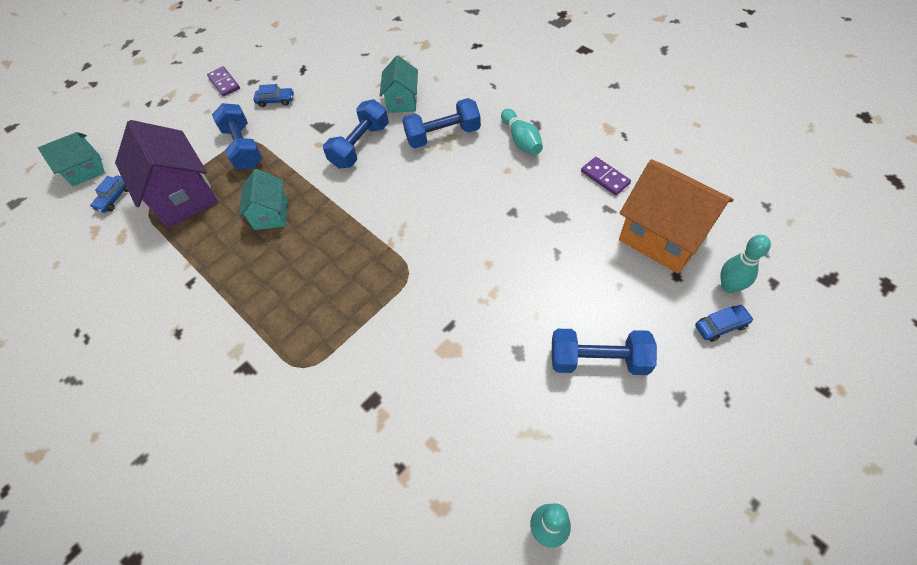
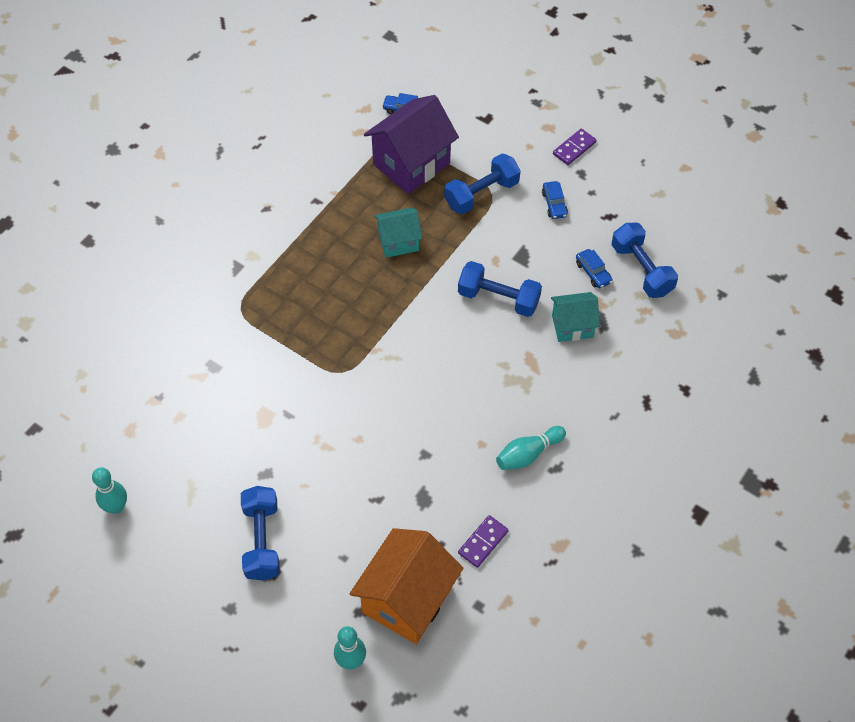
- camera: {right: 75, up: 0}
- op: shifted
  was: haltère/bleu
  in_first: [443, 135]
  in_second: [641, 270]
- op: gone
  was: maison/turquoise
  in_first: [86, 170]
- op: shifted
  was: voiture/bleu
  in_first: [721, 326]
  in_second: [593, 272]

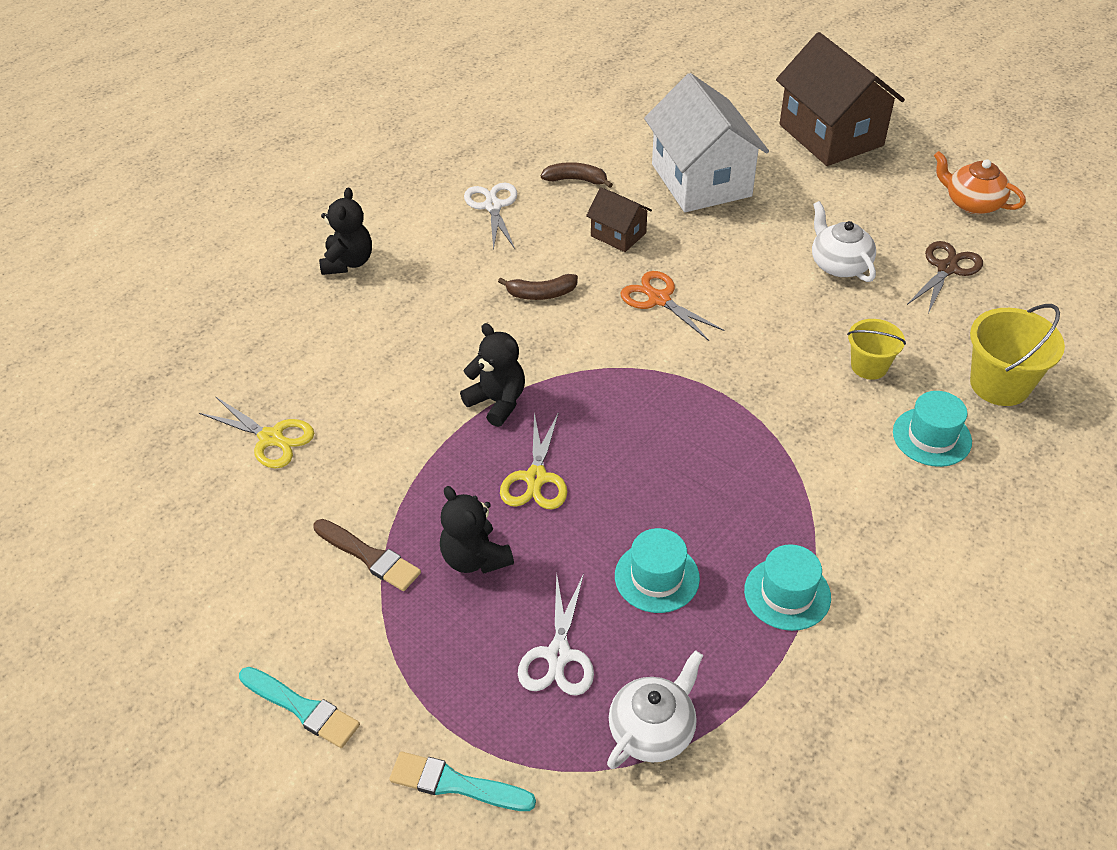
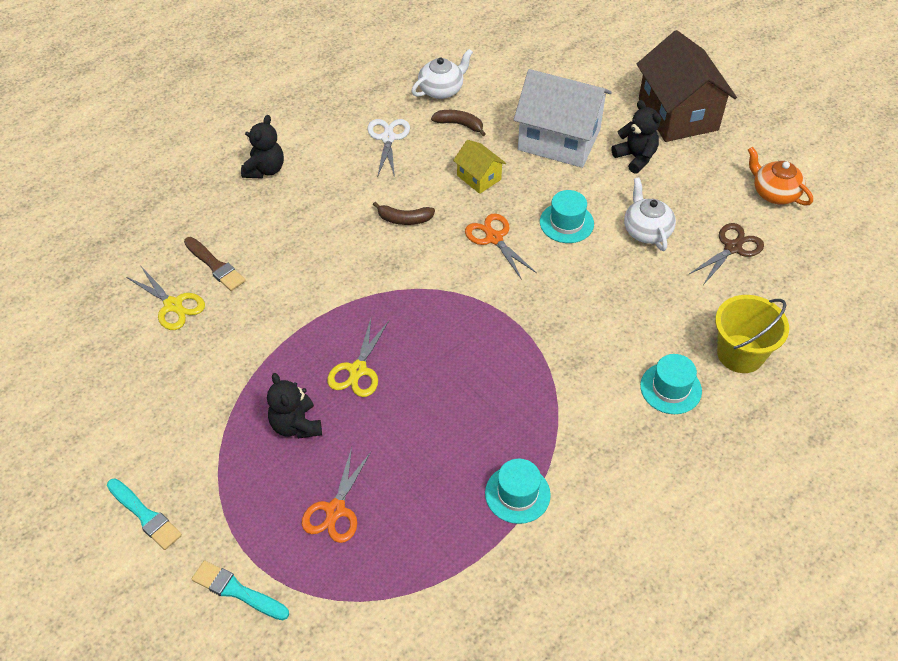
- camera: {right: 10, up: 5}
- op: rotated
  was: maison/blanc
  in_first: [701, 180]
  in_second: [559, 139]
  clockwise: -60
- op: repainted
  was: maison/marron
  now: maison/jaune
  in_first: [618, 234]
  in_second: [479, 177]
- op: gone
  was: seau/jaune
  in_first: [869, 366]
- op: shifted
  was: ours en peluche/noir
  in_first: [497, 402]
  in_second: [635, 157]
- op: shifted
  was: pinceau/marron
  in_first: [369, 556]
  in_second: [215, 266]
- op: shifted
  was: chapeau/turquoise
  in_first: [657, 577]
  in_second: [566, 223]
- op: repainted
  was: ciseaux/blanc
  now: ciseaux/orange
  in_first: [558, 655]
  in_second: [335, 510]
- op: shifted
  was: théière/blanc
  in_first: [653, 730]
  in_second: [441, 89]

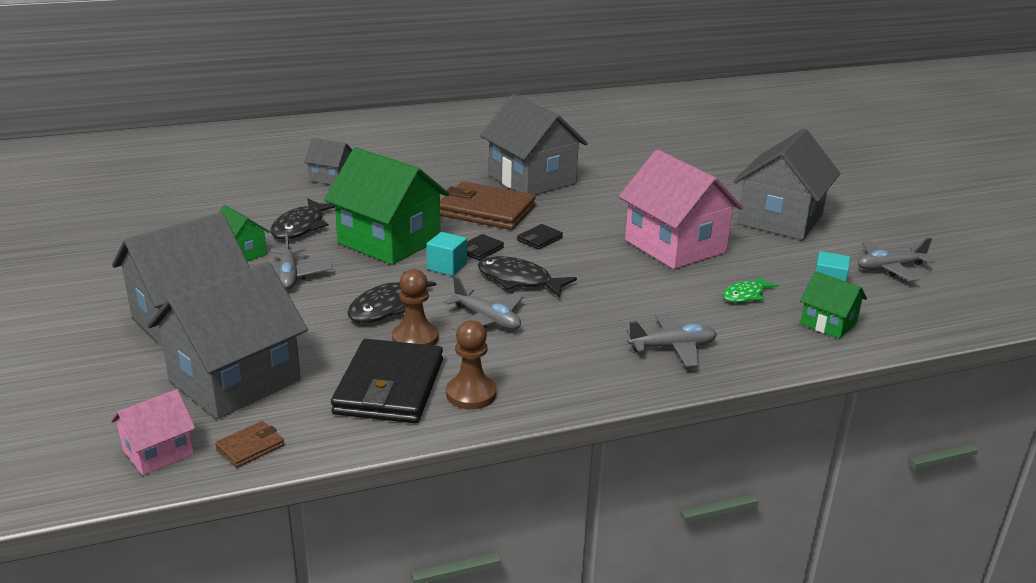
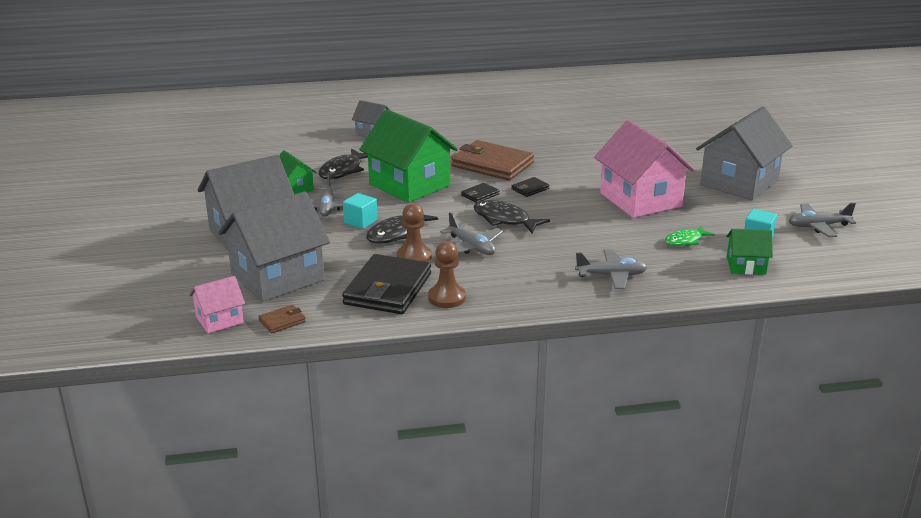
- camera: {right: 10, up: 0}
- op: gone
  was: maison/gris
  in_first: [532, 179]
- op: shifted
  was: cube/turquoise
  in_first: [447, 267]
  in_second: [360, 221]
- op: rotated
  was: maison/vert
  in_first: [828, 323]
  in_second: [746, 266]
  clockwise: -45

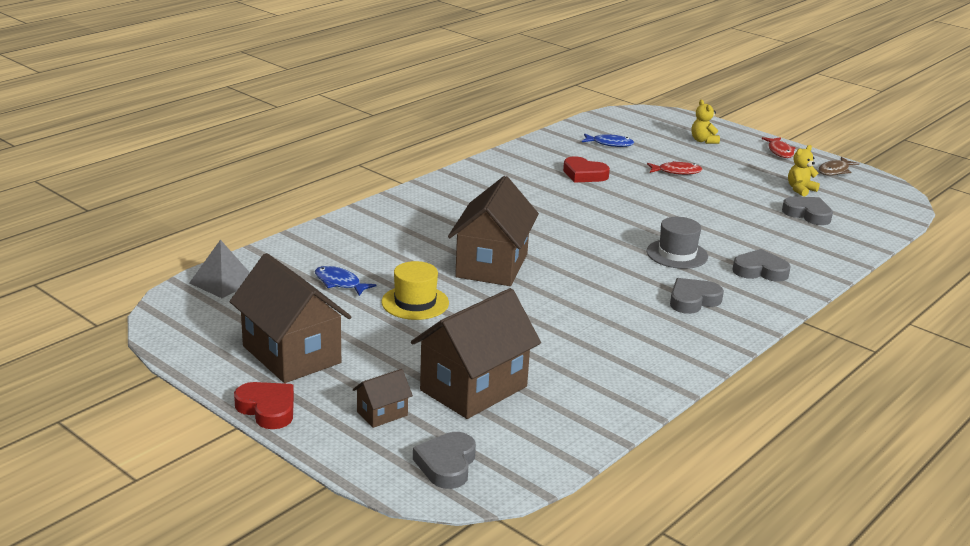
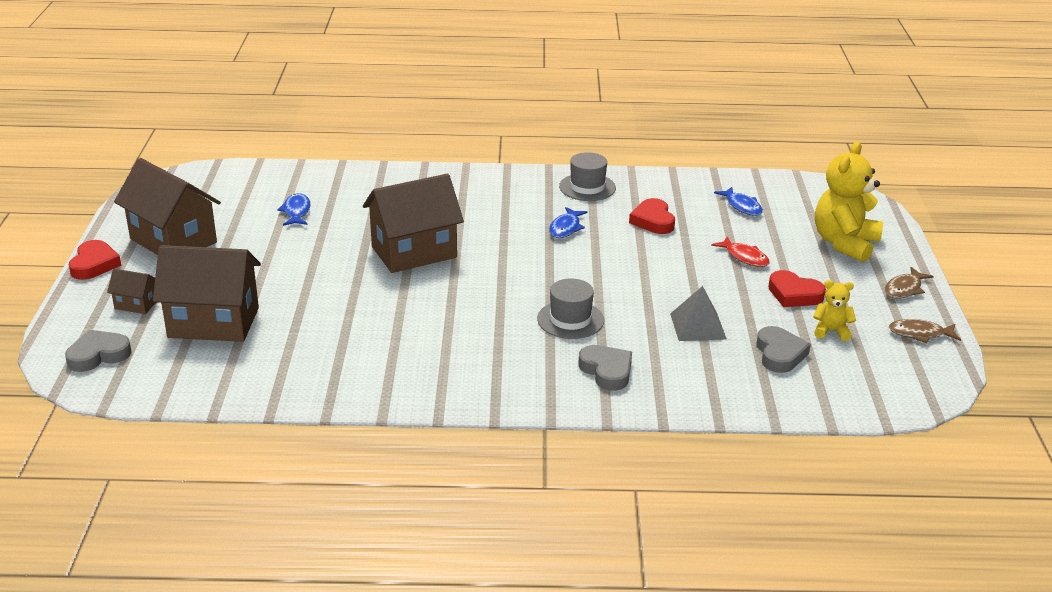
- camera: {right: 50, up: 5}
- op: scaled
  was: ours en peluche/jaune
  in_first: [703, 141]
  in_second: [844, 243]
  ratio: 2.04
- op: repainted
  was: poisson/rouge
  now: poisson/marron
  in_first: [779, 151]
  in_second: [904, 289]
- op: shifted
  was: pyramide/gris
  in_first: [223, 282]
  in_second: [698, 326]
- op: rotated
  was: maison/marron
  in_first: [291, 354]
  in_second: [173, 241]
  clockwise: -60
- op: gone
  was: chapeau/jaune
  in_first: [415, 302]
- op: gone
  was: cœur/gris
  in_first: [693, 300]
- op: new
  now: chapeau/gris
  in_second: [587, 187]
- op: new
  now: poisson/bleu
  in_second: [566, 228]
- op: new
  now: cœur/rouge
  in_second: [794, 294]

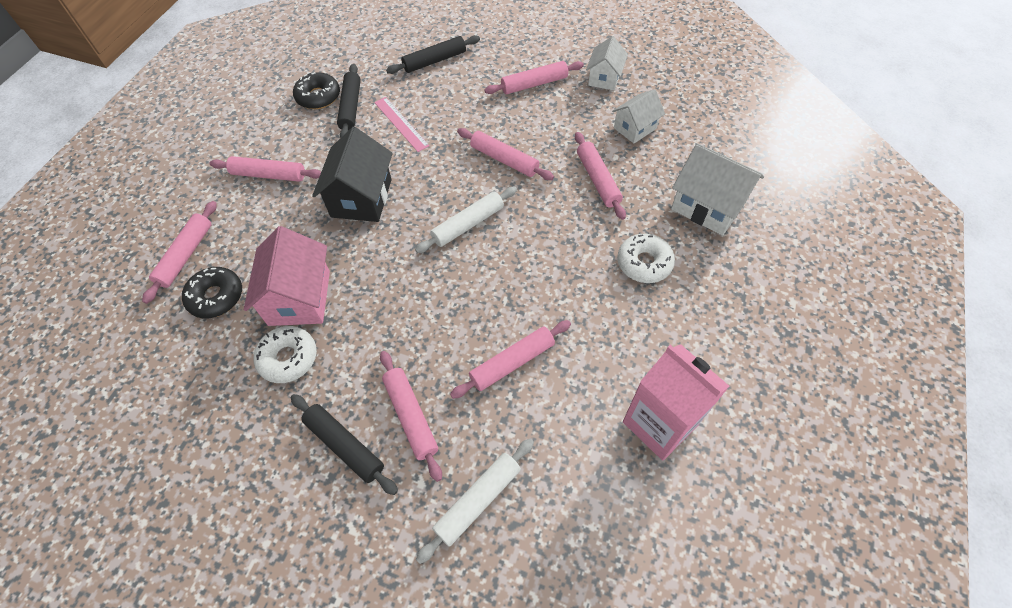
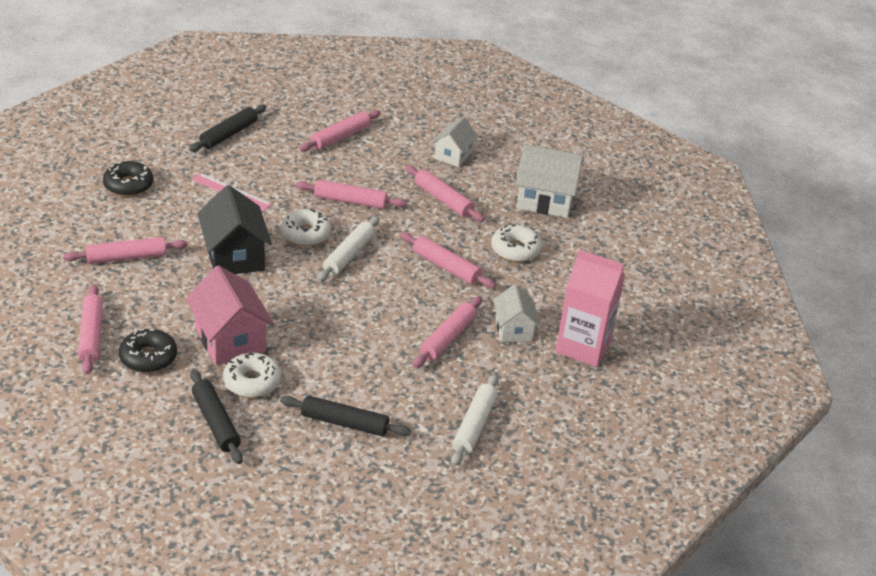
- camera: {right: -30, up: -20}
- op: shifted
  was: maison/blanc
  in_first: [604, 78]
  in_second: [513, 329]
- op: shifted
  was: rouleau à pâtisserie/noir
  in_first: [351, 107]
  in_second: [216, 422]
- op: shifted
  was: rouleau à pâtisserie/rose
  in_first: [411, 416]
  in_second: [446, 267]
- op: new
  now: beignet/blanc
  in_second: [305, 234]

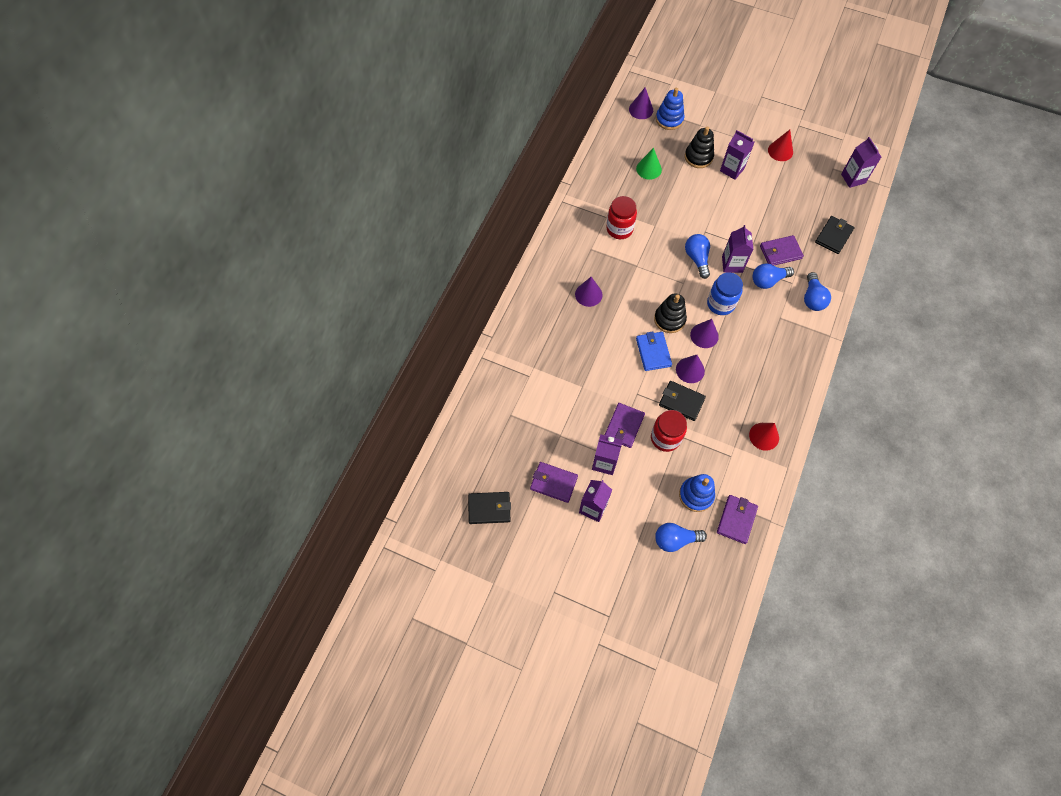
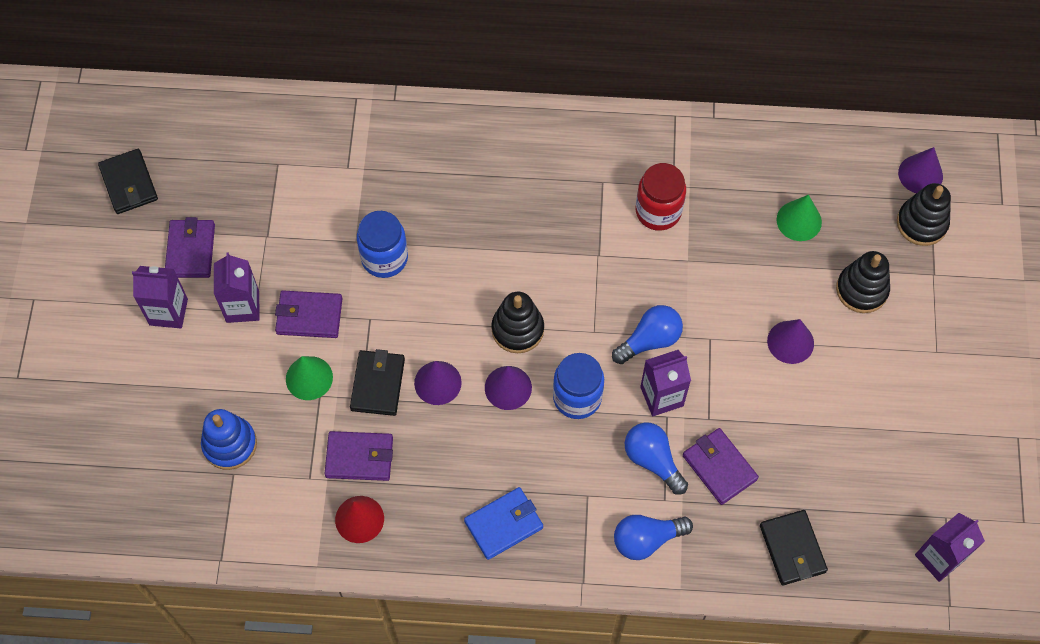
- camera: {right: 70, up: 0}
- op: repainted
  was: jouet à empiler/bleu
  now: jouet à empiler/noir
  in_first: [669, 119]
  in_second: [921, 223]
- op: gone
  was: brique de lait/violet
  in_first: [732, 169]
- op: gone
  was: cône/rouge
  in_first: [780, 151]
- op: rotated
  was: portefeuille/noir
  in_first: [833, 236]
  in_second: [792, 549]
  clockwise: 60
- op: shifted
  was: cône/violet
  in_first: [588, 294]
  in_second: [790, 342]
- op: shifted
  was: portefeuille/bleu
  in_first: [653, 352]
  in_second: [503, 524]
- op: swapped
  was: bocal/rouge
  now: cône/vert
  in_first: [665, 438]
  in_second: [309, 378]
- op: shifted
  was: portefeuille/violet
  in_first: [736, 520]
  in_second: [359, 457]
- op: gone
  was: ampoule/bleu
  in_first: [675, 539]
- op: new
  now: bocal/bleu
  in_second: [384, 258]

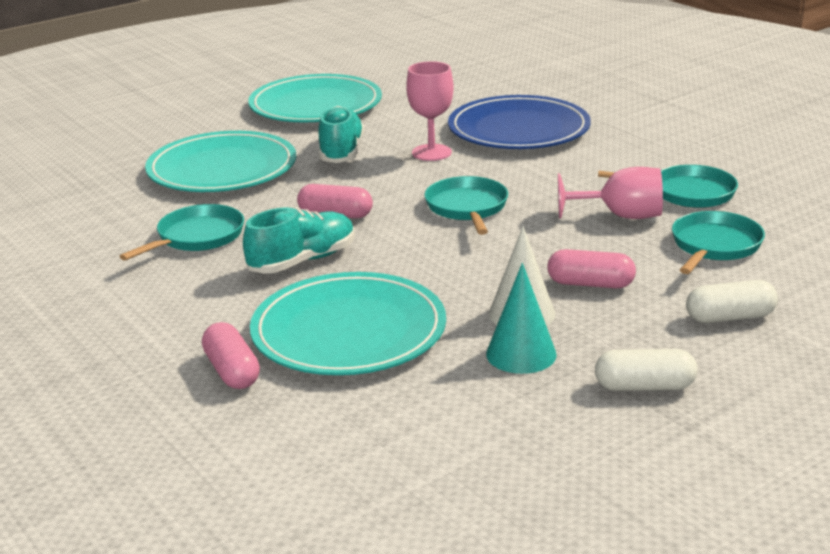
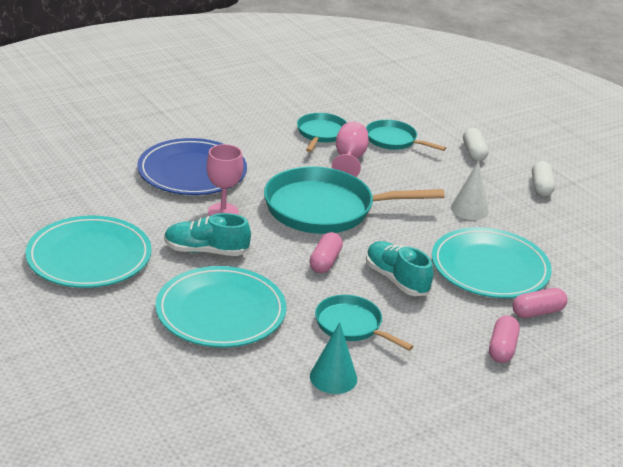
- camera: {right: -90, up: 5}
- op: scaled
  was: poêle/turquoise
  in_first: [467, 208]
  in_second: [325, 209]
  ratio: 1.87
- op: shifted
  was: gélule/rose
  in_first: [590, 284]
  in_second: [502, 348]
- op: shifted
  was: cône/turquoise
  in_first: [521, 354]
  in_second: [333, 377]

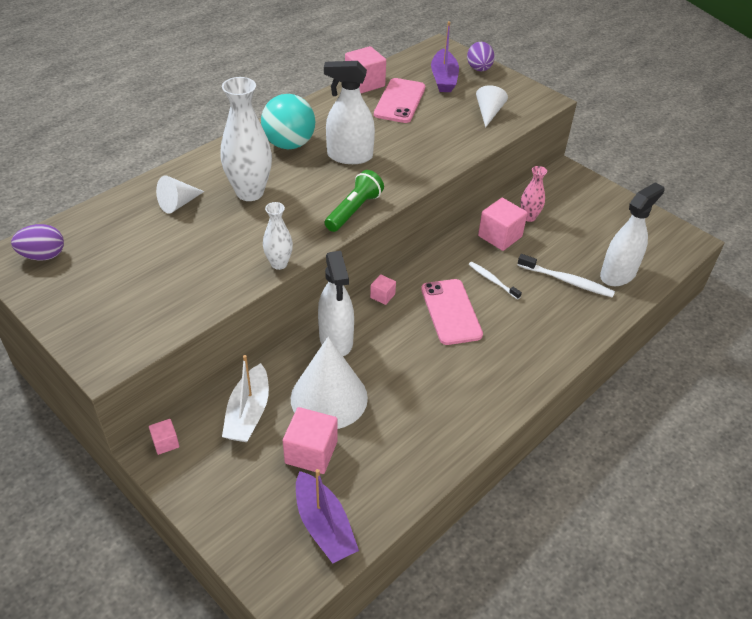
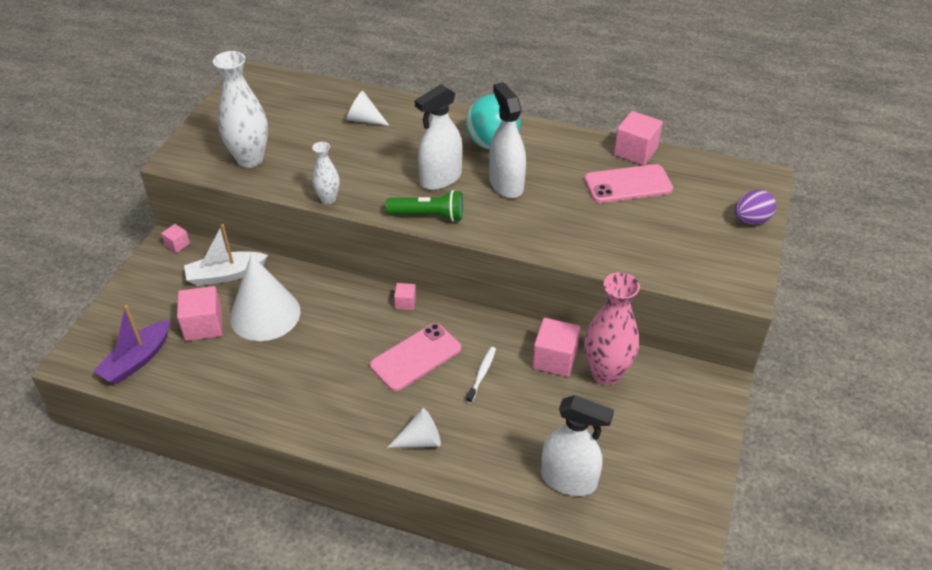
- camera: {right: 65, up: 0}
- op: gone
  was: bateau/violet
  in_first: [443, 78]
- op: shifted
  was: vase/blanc
  in_first: [250, 192]
  in_second: [250, 159]
- op: shifted
  was: cône/blanc
  in_first: [488, 113]
  in_second: [420, 440]
- op: scaled
  was: vase/rose
  in_first: [529, 217]
  in_second: [606, 373]
  ratio: 1.84
- op: gone
  was: œuf/violet
  in_first: [43, 256]
- op: shifted
  was: vaporisateur/blanc
  in_first: [336, 340]
  in_second: [440, 178]
- op: gone
  was: brosse à dents/blanc
  in_first: [567, 281]

